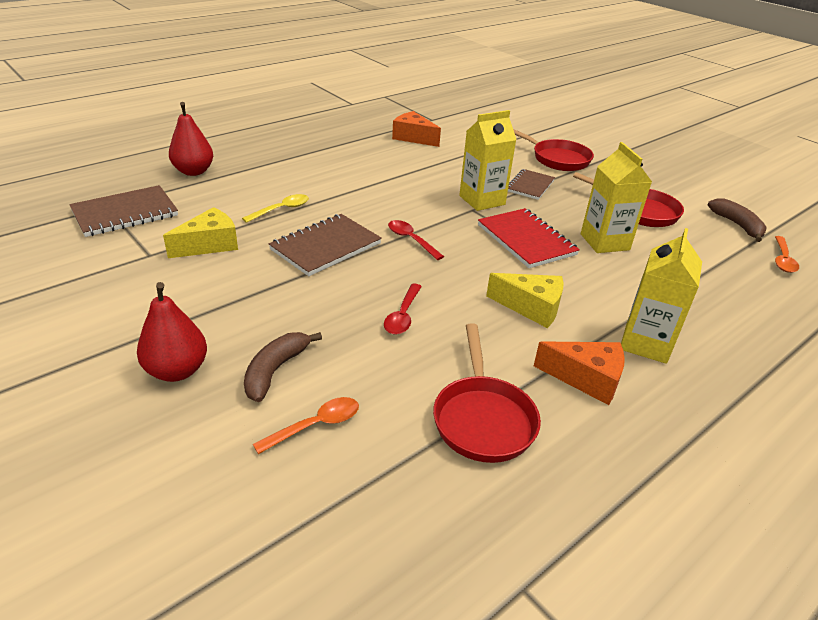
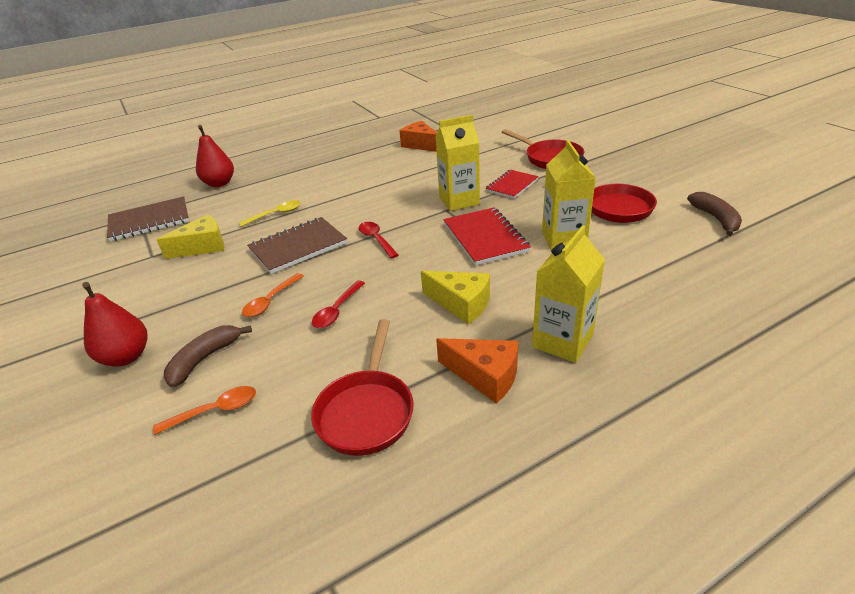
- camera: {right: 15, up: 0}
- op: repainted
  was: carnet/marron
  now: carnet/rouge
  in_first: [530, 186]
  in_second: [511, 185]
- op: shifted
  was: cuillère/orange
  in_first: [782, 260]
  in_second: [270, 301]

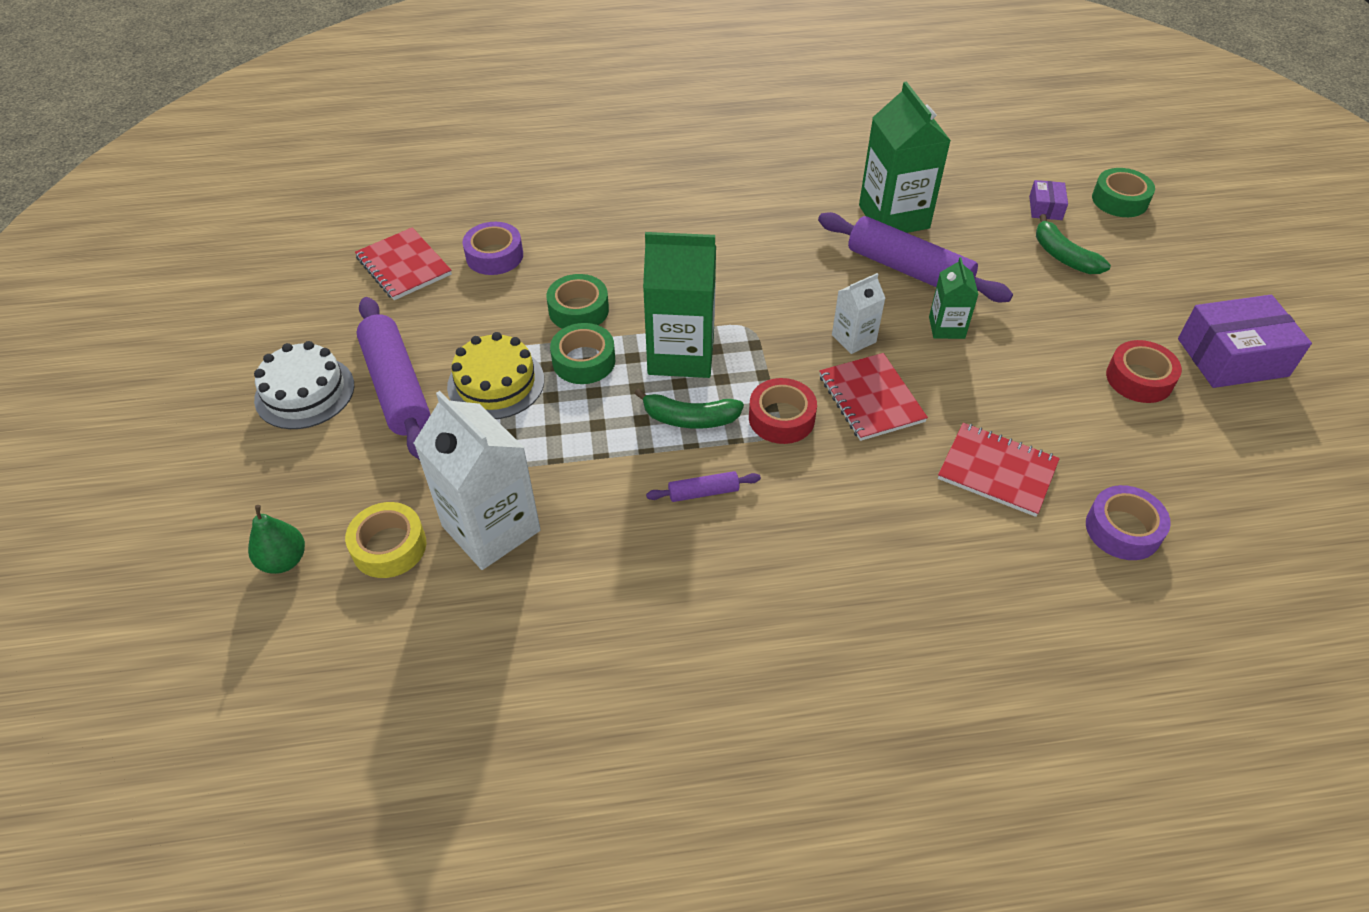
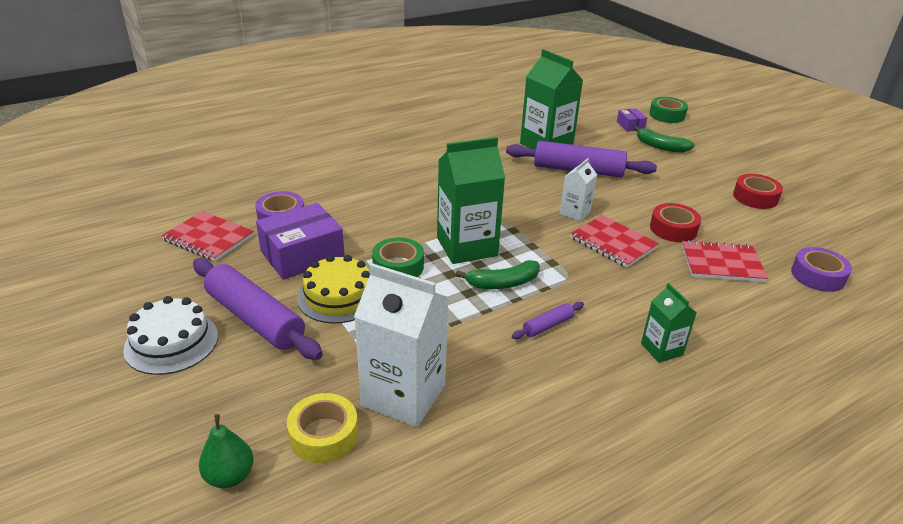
- camera: {right: -25, up: -15}
- op: shifted
  was: brique de lait/vert
  in_first: [946, 327]
  in_second: [661, 349]
- op: gone
  was: ruban adhésif/vert
  in_first: [578, 310]
- op: shifted
  was: boîte/violet
  in_first: [1232, 357]
  in_second: [302, 255]
- op: shifted
  was: ruban adhésif/rouge
  in_first: [781, 418]
  in_second: [673, 229]

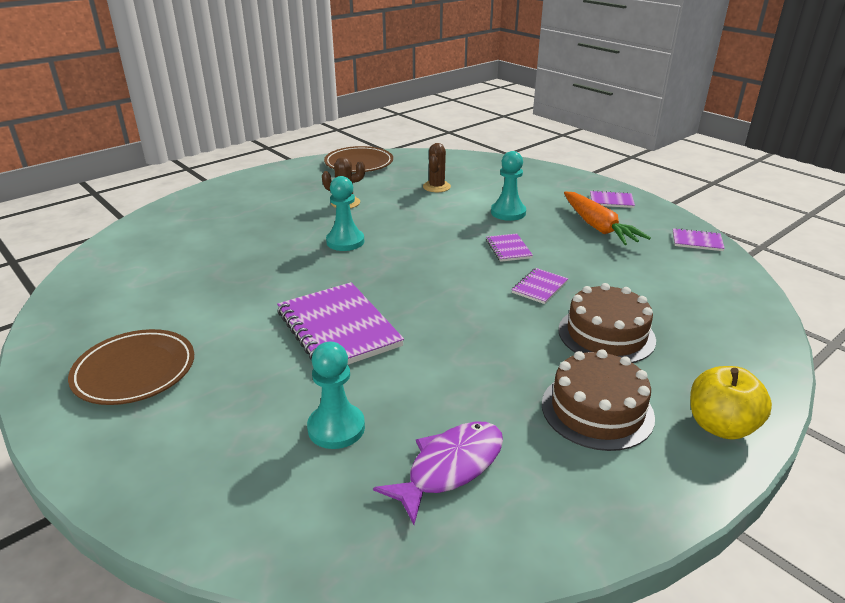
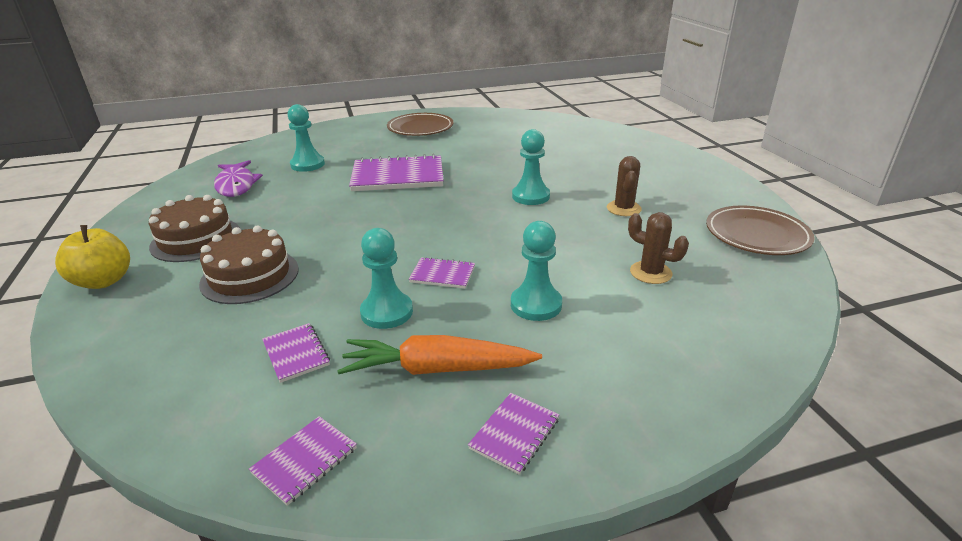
- camera: {right: 115, up: 0}
- op: shifted
  was: carnet/violet
  in_first: [539, 287]
  in_second: [296, 354]
- op: new
  now: pion/turquoise
  in_second: [387, 312]

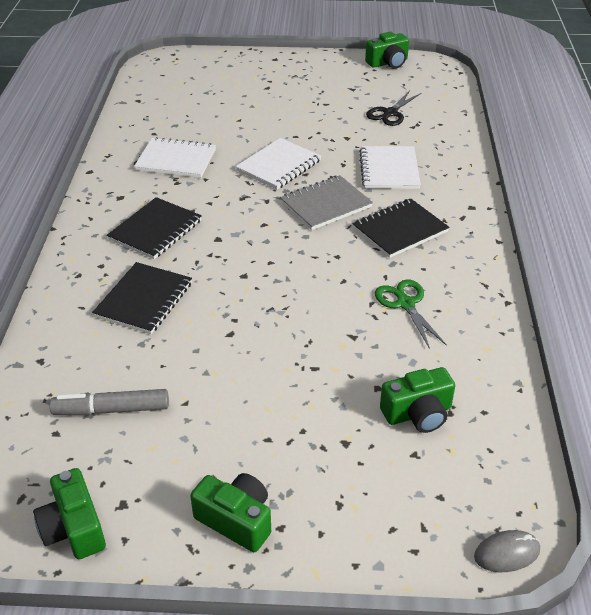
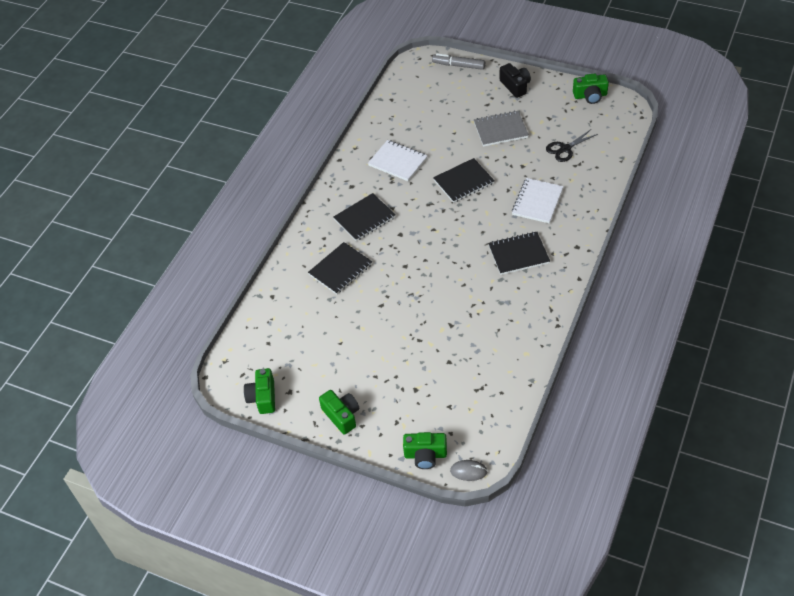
- camera: {right: 25, up: 10}
- op: repainted
  was: carnet/blanc
  now: carnet/noir
  in_first: [279, 166]
  in_second: [463, 182]
- op: shifted
  was: carnet/gris
  in_first: [325, 204]
  in_second: [500, 130]
- op: gone
  was: ciseaux/vert
  in_first: [405, 304]
- op: shifted
  was: appareil photo/vert
  in_first: [418, 413]
  in_second: [425, 455]
- op: shifted
  was: feutre/gris
  in_first: [111, 410]
  in_second: [458, 65]
- op: new
  now: appareil photo/noir
  in_second: [515, 86]

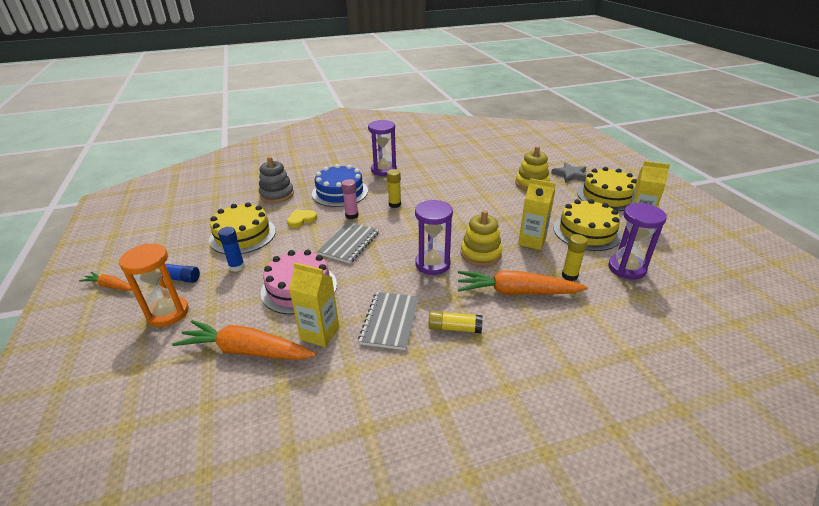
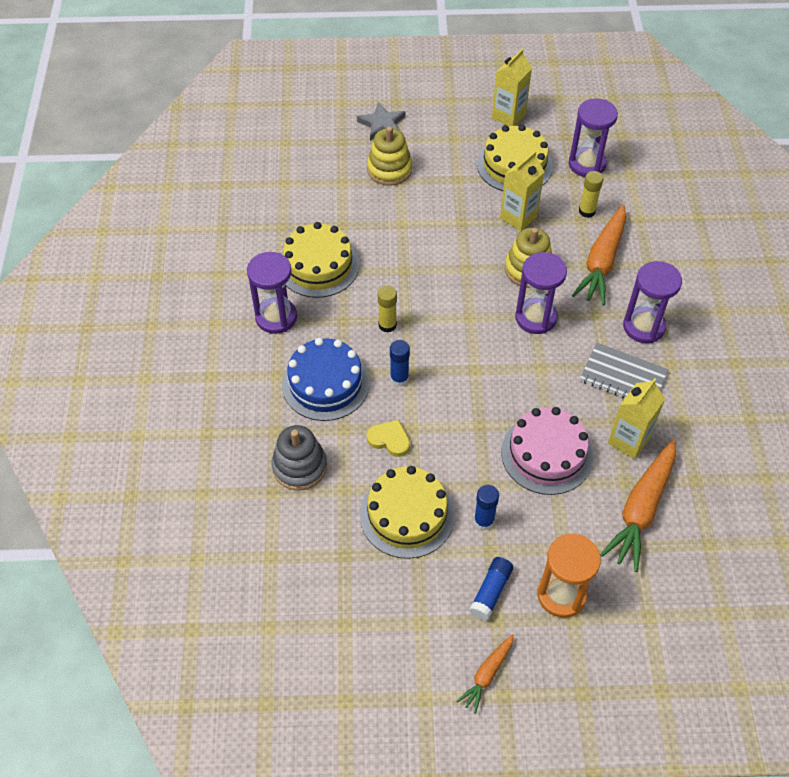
- camera: {right: -75, up: 20}
- op: shifted
  was: gâteau/jaune
  in_first: [607, 196]
  in_second: [318, 265]
- op: repainted
  was: bâton de colle/rose
  now: bâton de colle/bleu
  in_first: [351, 215]
  in_second: [399, 378]
- op: rotated
  was: cœur/jaune
  in_first: [301, 220]
  in_second: [389, 439]
  clockwise: 135
- op: gone
  was: carnet/gris
  in_first: [349, 243]
- op: swapped
  was: bâton de colle/jaune
  now: sablier/violet
  in_first: [454, 328]
  in_second: [643, 327]

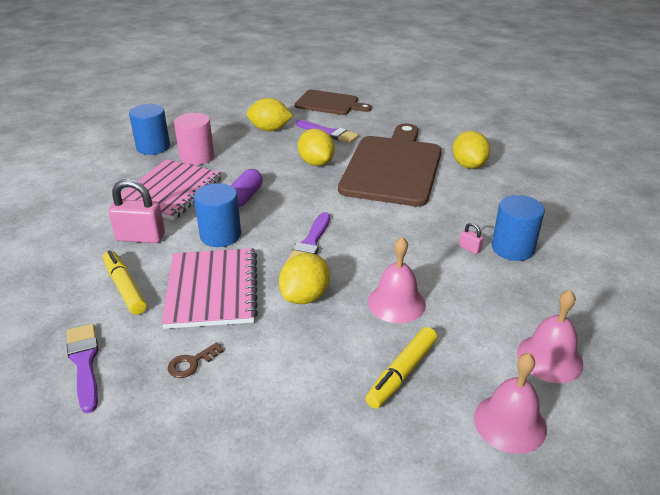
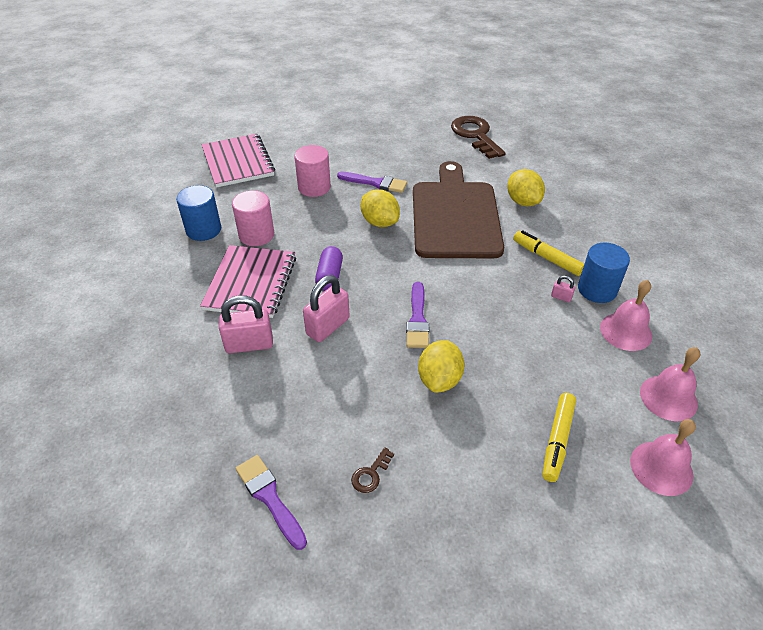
- camera: {right: -15, up: 10}
- op: gone
  was: planche à découper/marron
  in_first: [329, 103]
- op: swapped
  was: citron/jaune
  now: cylindre/rose
  in_first: [270, 129]
  in_second: [314, 187]
- op: swapped
  was: cylindre/bleu
  now: cadenas/rose
  in_first: [220, 235]
  in_second: [328, 326]
- op: shifted
  was: cloche/rose
  in_first: [396, 303]
  in_second: [626, 331]
- op: shifted
  was: carnet/rose
  in_first: [212, 290]
  in_second: [238, 162]
- op: shifted
  was: feutre/jaune
  in_first: [125, 287]
  in_second: [546, 258]
- op: new
  now: clé/marron
  in_second: [475, 135]

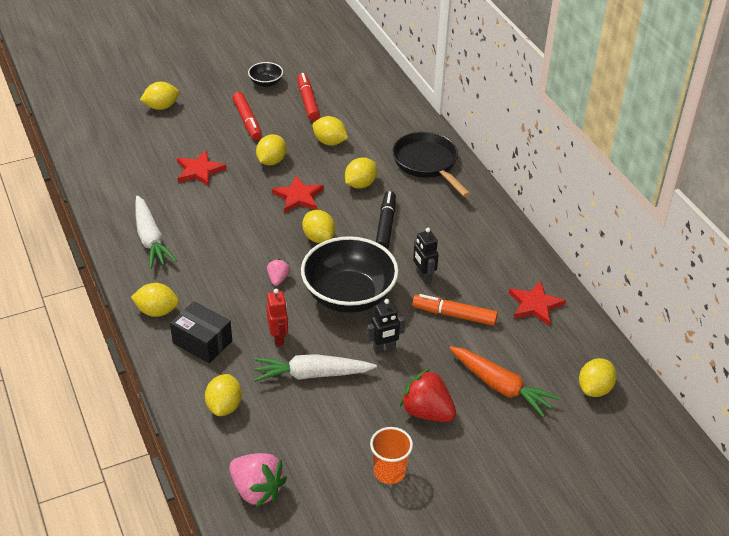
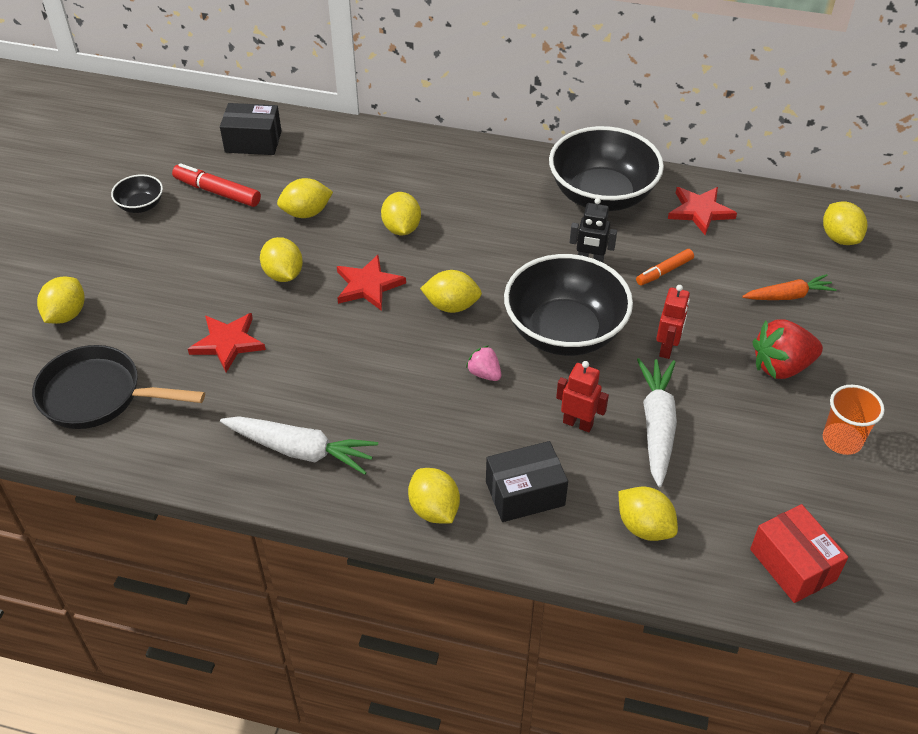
- camera: {right: -50, up: 5}
- op: gone
  was: feutre/rouge
  in_first: [247, 121]
- op: shifted
  was: poêle/noir
  in_first: [427, 163]
  in_second: [98, 395]
- op: gone
  was: feutre/noir
  in_first: [386, 225]
- op: rotated
  was: citron/jaune
  in_first: [157, 311]
  in_second: [434, 509]
  clockwise: -75
- op: scaled
  was: feutre/orange
  in_first: [454, 315]
  in_second: [664, 271]
  ratio: 0.66
- op: repainted
  was: robot/noir
  now: robot/rouge
  in_first: [384, 348]
  in_second: [667, 348]
- op: scaled
  was: carotte/orange
  in_first: [500, 386]
  in_second: [788, 296]
  ratio: 0.66
- op: rotated
  was: carotte/blanc
  in_first: [311, 374]
  in_second: [657, 426]
  clockwise: 150
- op: swapped
  was: fraise/rose
  now: boîte/rouge
  in_first: [257, 490]
  in_second: [792, 565]
- op: new
  now: boîte/noir
  in_second: [253, 142]
- op: new
  now: bol/noir
  in_second: [602, 195]

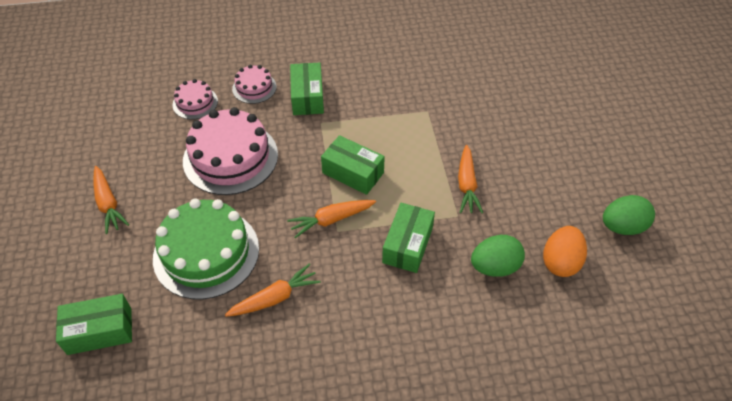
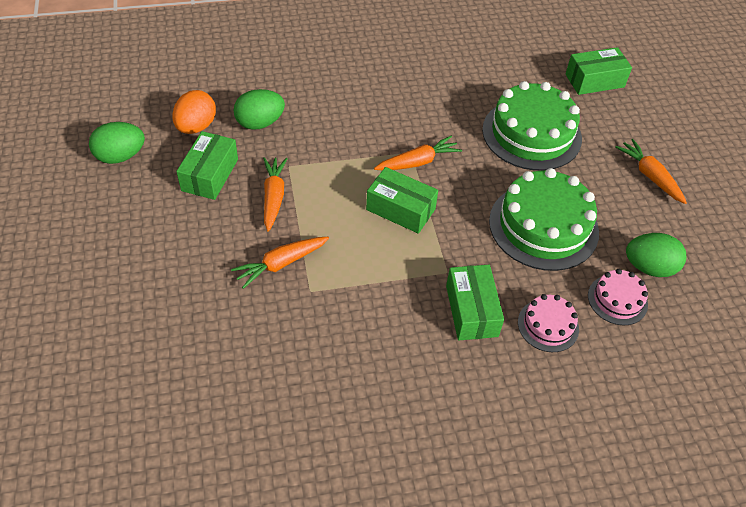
- camera: {right: 175, up: 0}
- op: repainted
  was: gâteau/rose
  now: gâteau/vert
  in_first: [230, 157]
  in_second: [543, 226]
- op: shifted
  was: boîte/vert
  in_first: [407, 245]
  in_second: [210, 175]
- op: shifted
  was: carotte/orange
  in_first: [275, 298]
  in_second: [281, 264]
- op: new
  now: œuf/vert
  in_second: [649, 267]

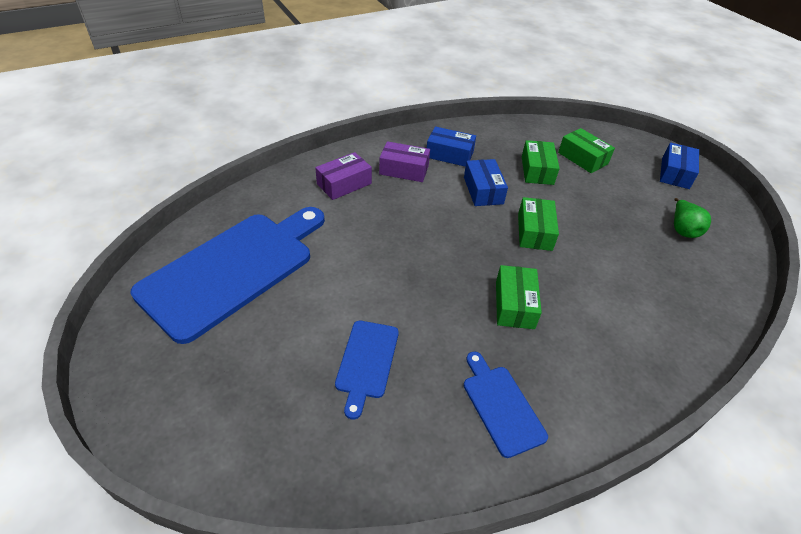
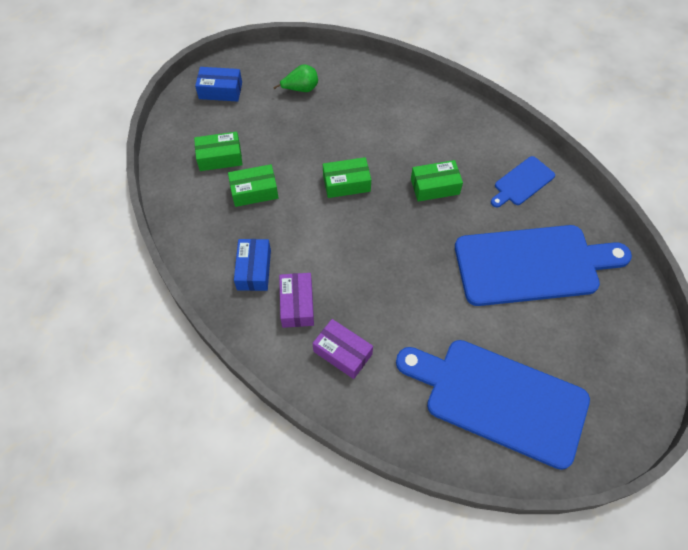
- camera: {right: -105, up: 15}
- op: rotated
  was: boîte/vert
  in_first: [582, 158]
  in_second: [220, 157]
  clockwise: 45
- op: gone
  was: boîte/bleu
  in_first: [483, 190]
- op: scaled
  was: planche à découper/bleu
  in_first: [366, 362]
  in_second: [532, 265]
  ratio: 2.15

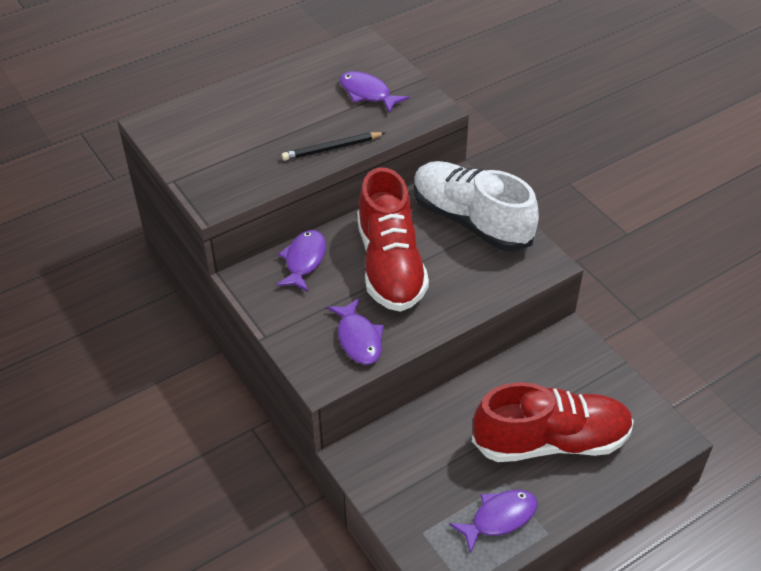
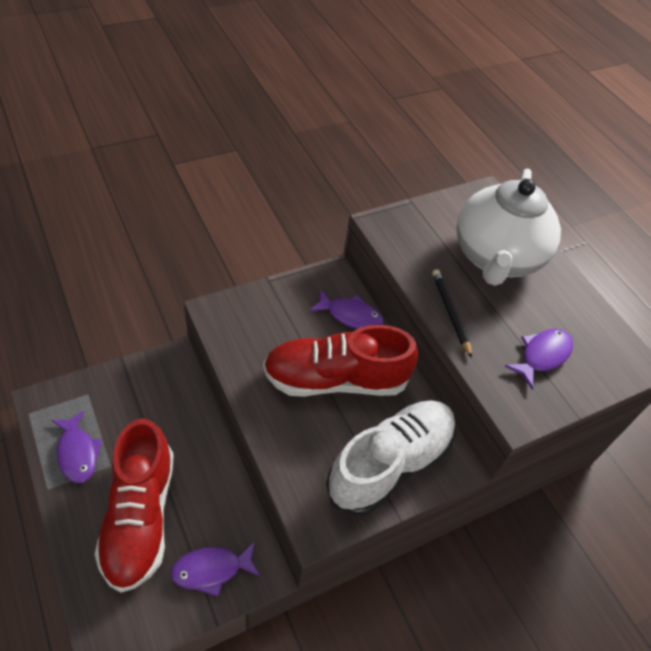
- camera: {right: 90, up: 5}
- op: shifted
  was: poisson/violet
  in_first: [358, 339]
  in_second: [211, 570]
- op: new
  now: théière/blanc
  in_second: [496, 258]

